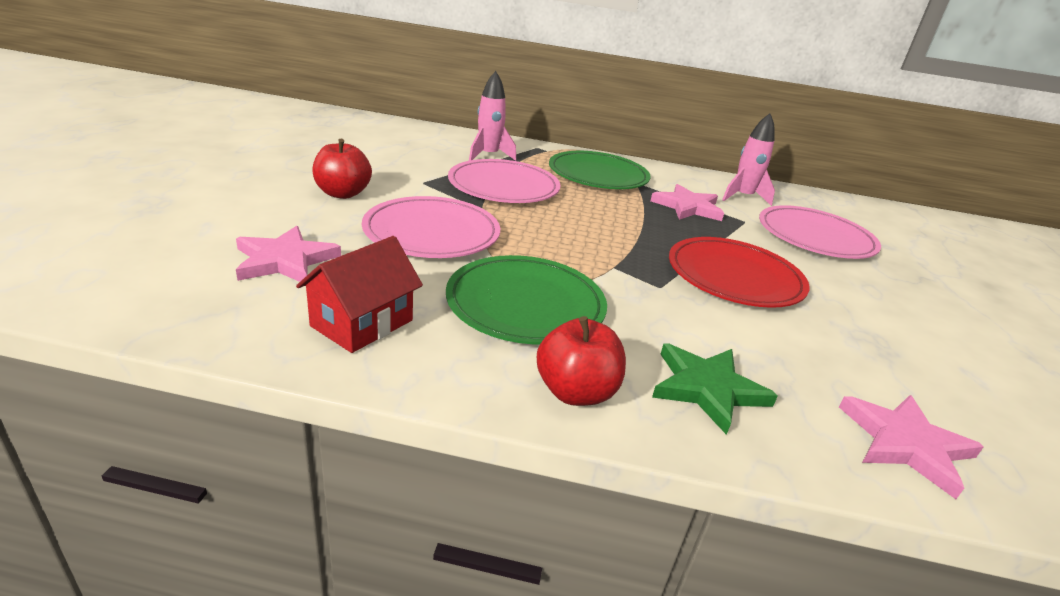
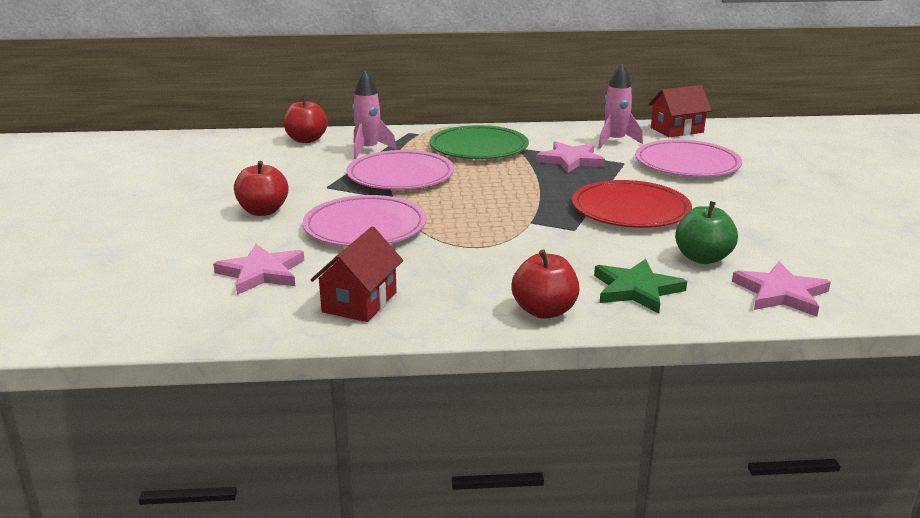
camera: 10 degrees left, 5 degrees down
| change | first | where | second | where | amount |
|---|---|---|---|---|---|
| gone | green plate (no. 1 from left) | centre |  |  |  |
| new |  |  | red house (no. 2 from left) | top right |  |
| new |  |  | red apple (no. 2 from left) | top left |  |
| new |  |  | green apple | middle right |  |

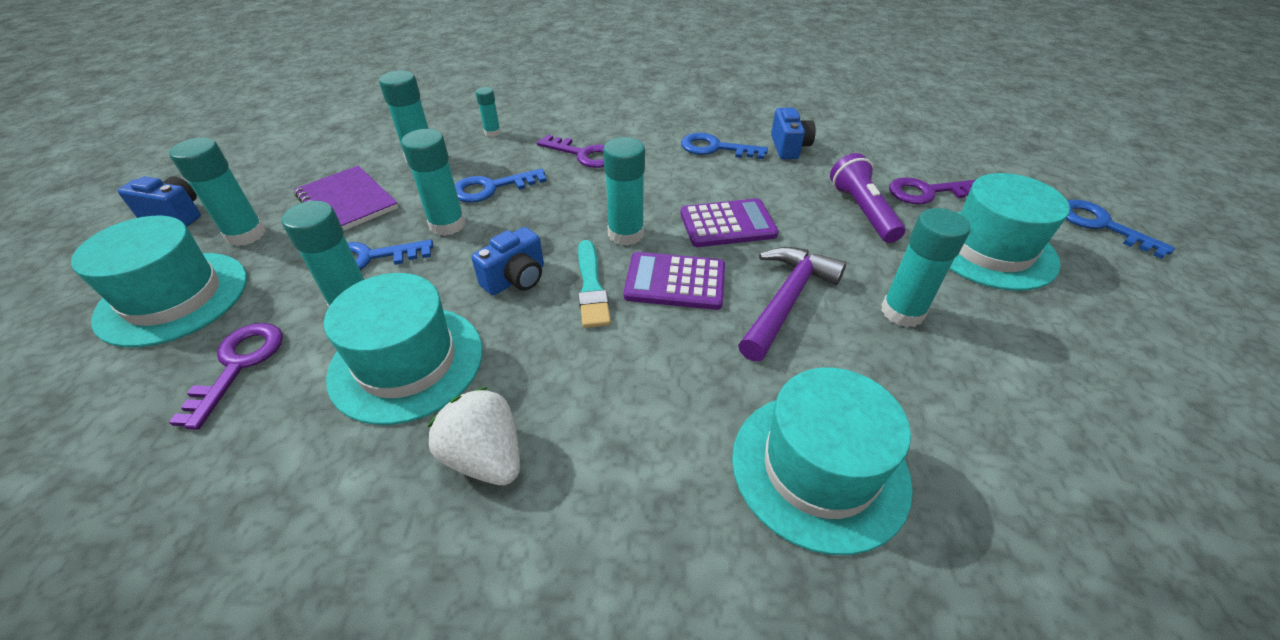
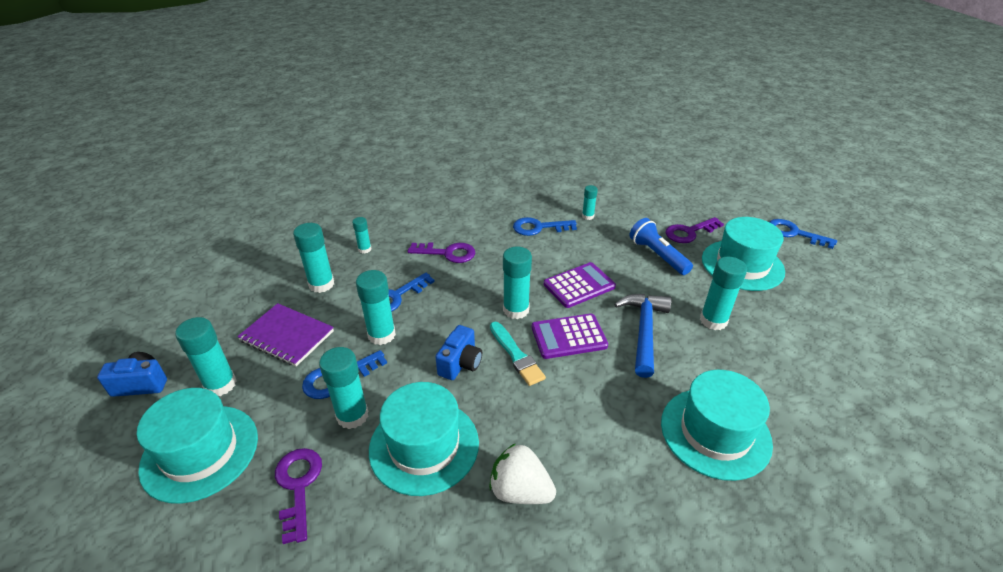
camera: 20 degrees left, 5 degrees down
| change | first | where | second | where | amount |
|---|---|---|---|---|---|
| swapped | blue camera (no. 3 from left) | top centre | turquoise glue stick (no. 7 from left) | centre |  |
| repainted | purple flashlight | top right | blue flashlight | centre |  |
| repainted | purple hammer | centre | blue hammer | centre |  |

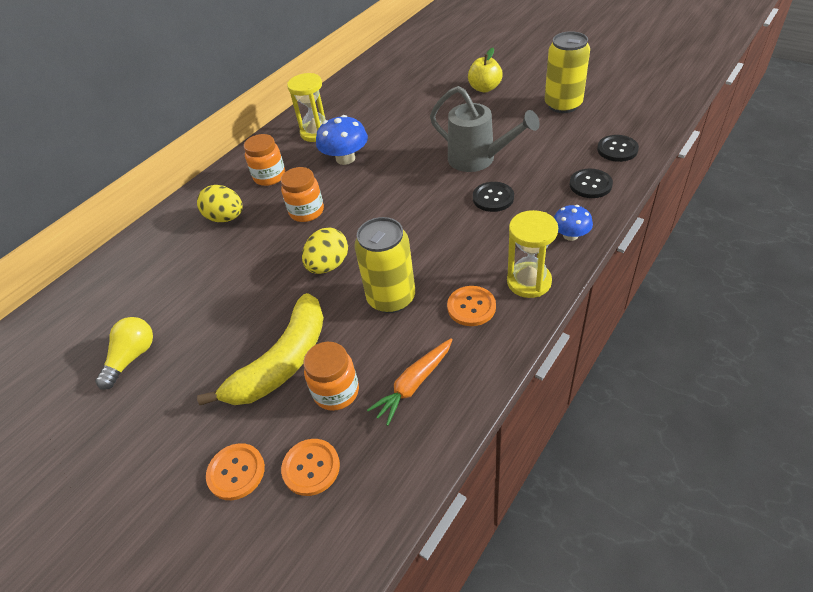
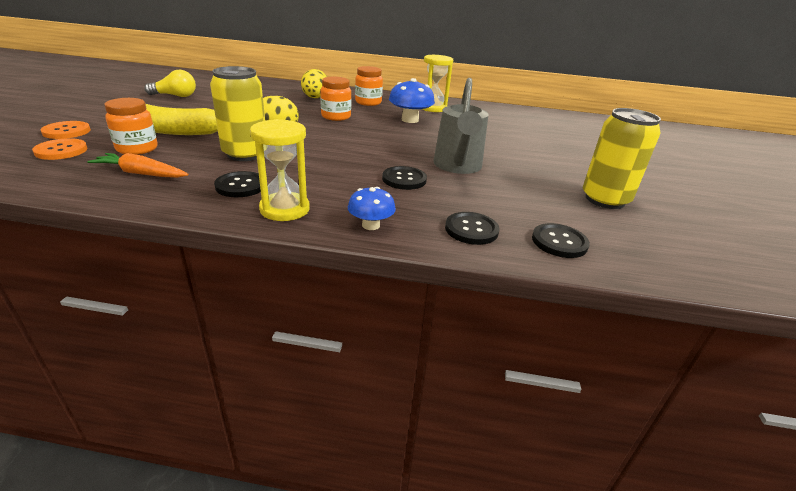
camera: 55 degrees right, 15 degrees down
| change | first | where | second | where | amount |
|---|---|---|---|---|---|
| gone | yellow apple | top centre |  |  |  |
| repainted | orange button (no. 3 from left) | centre | black button (no. 1 from left) | middle left |  |

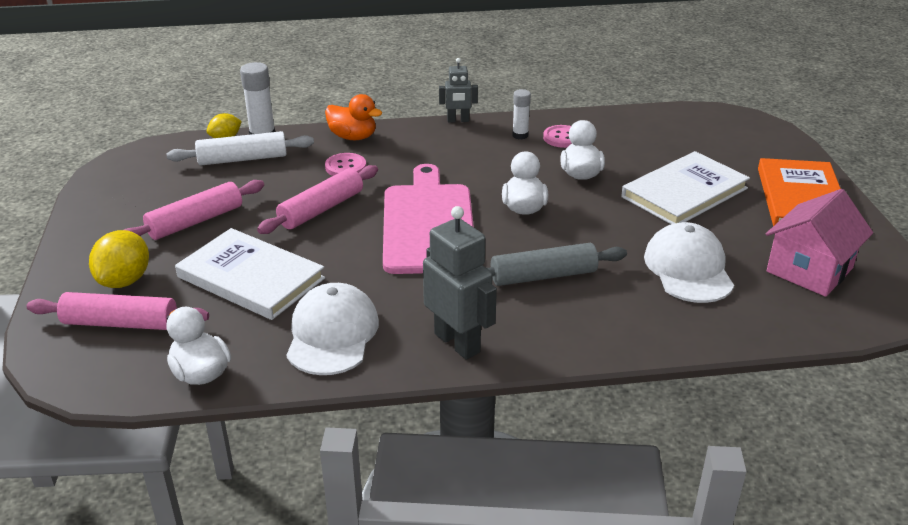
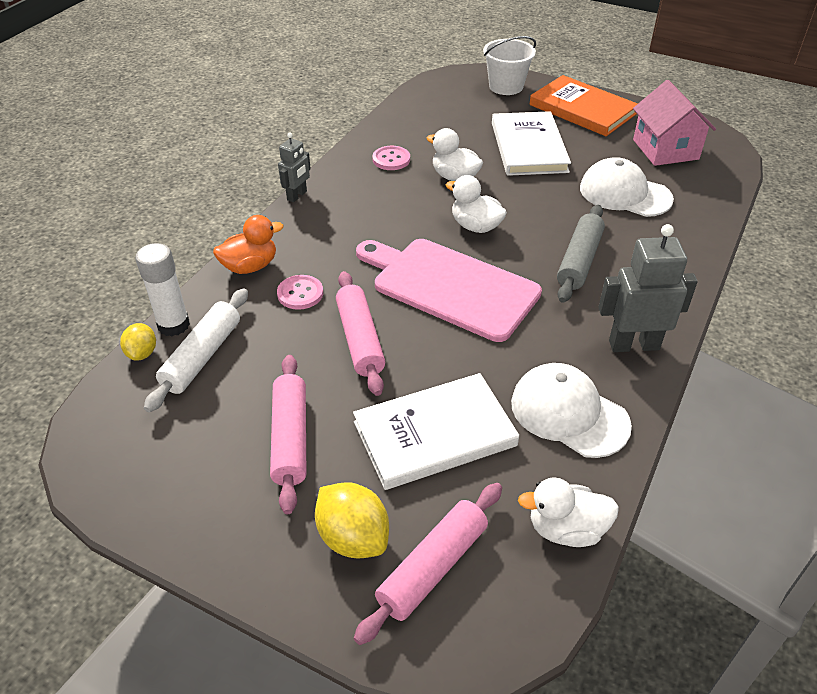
camera: 55 degrees left, 10 degrees up
| change | first | where | second | where | amount |
|---|---|---|---|---|---|
| gone | white glue stick (no. 2 from left) | top centre |  |  |  |
| new |  |  | white bucket | top centre |  |

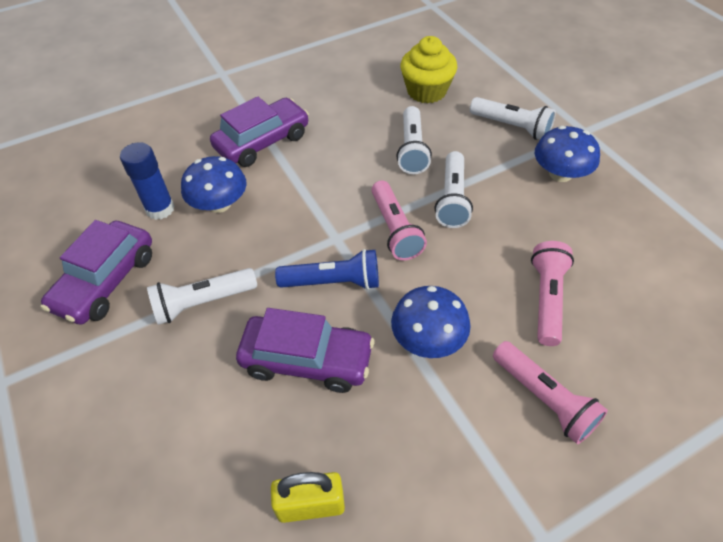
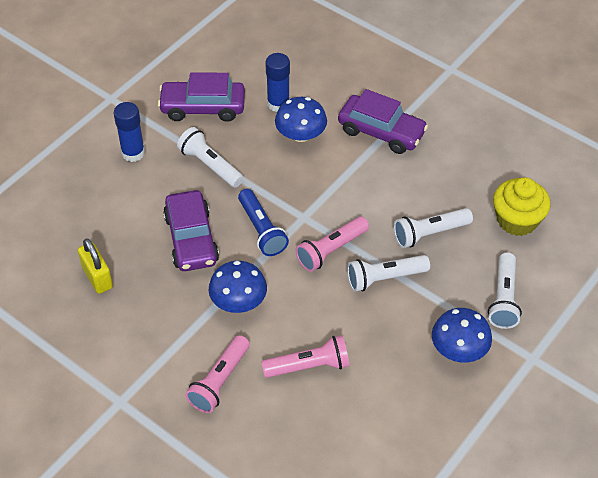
camera: 65 degrees right, 0 degrees up
| change | first | where | second | where | amount |
|---|---|---|---|---|---|
| new |  |  | blue glue stick (no. 1 from left) | top left |  |

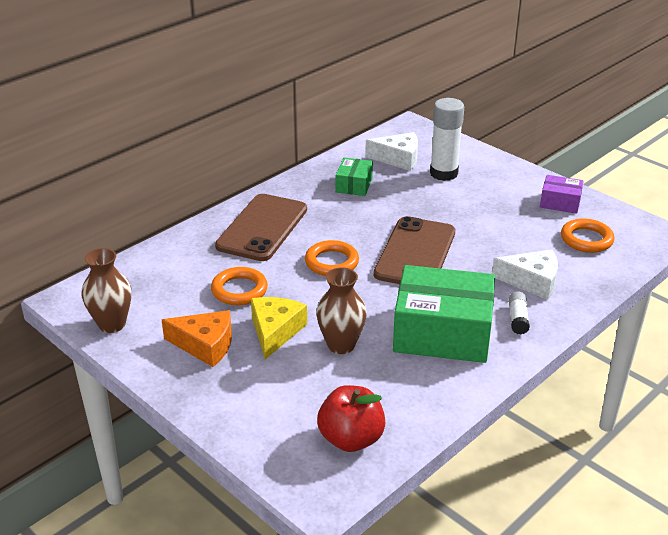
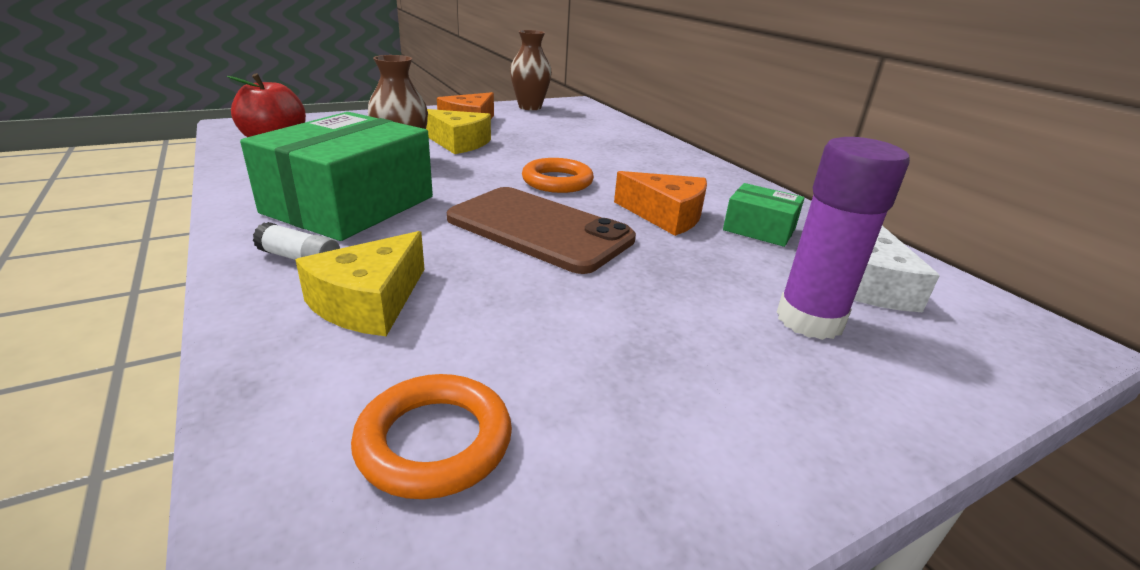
camera: 105 degrees right, 5 degrees down
| change | first | where | second | where | amount |
|---|---|---|---|---|---|
| repainted | white glue stick (no. 1 from left) | top right | purple glue stick | middle right |  |
| gone | purple box | middle right |  |  |  |
| gone | brown phone (no. 1 from left) | centre |  |  |  |
| repainted | white cheese (no. 2 from left) | middle right | yellow cheese (no. 1 from left) | middle left |  |
| gone | orange ring (no. 1 from left) | centre |  |  |  |
| new |  |  | orange cheese (no. 2 from left) | centre |  |

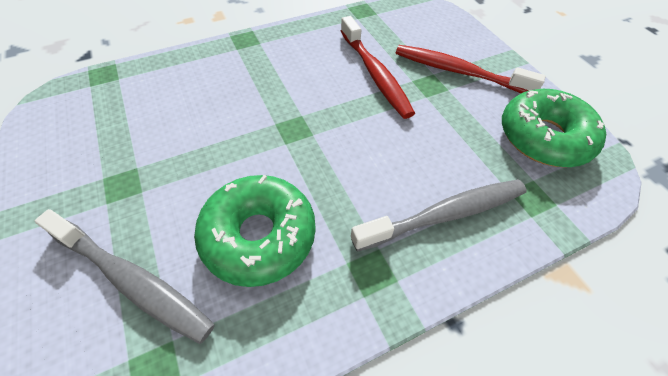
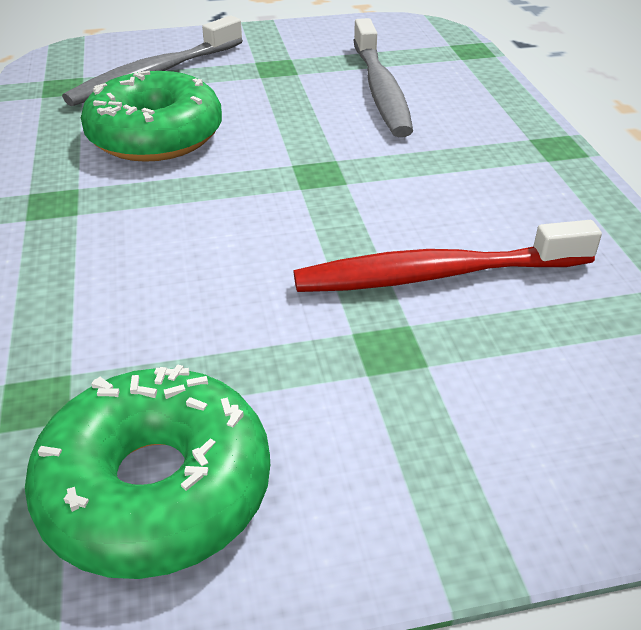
camera: 105 degrees right, 15 degrees down
| change | first | where | second | where | amount |
|---|---|---|---|---|---|
| gone | red toothbrush (no. 2 from left) | top right |  |  |  |
| shifted | grey toothbrush (no. 2 from left) | centre |  | top centre |  |

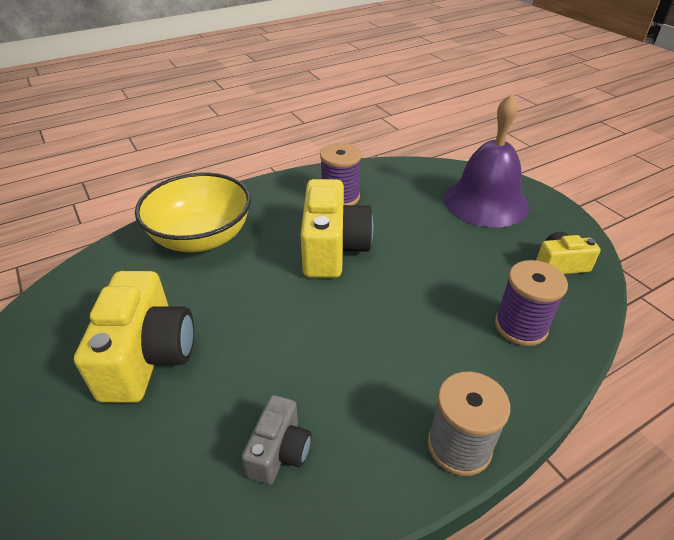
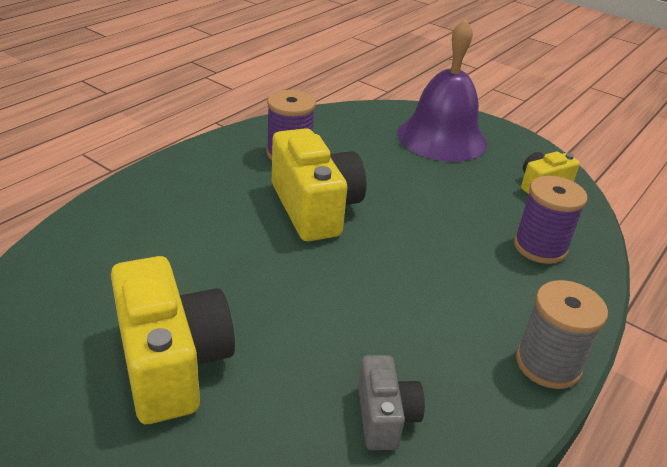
camera: 25 degrees left, 5 degrees down
| change | first | where | second | where | amount |
|---|---|---|---|---|---|
| gone | yellow bowl | middle left |  |  |  |

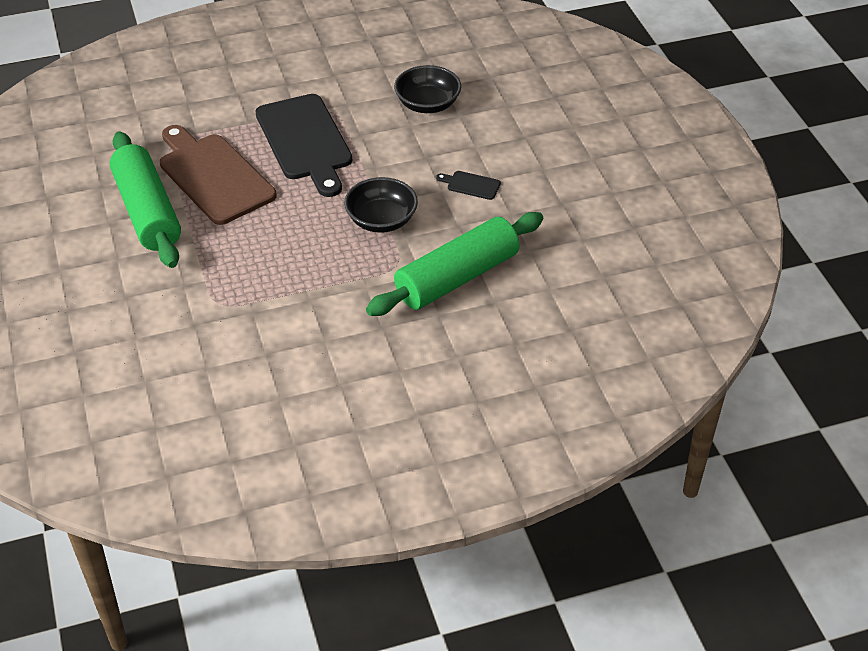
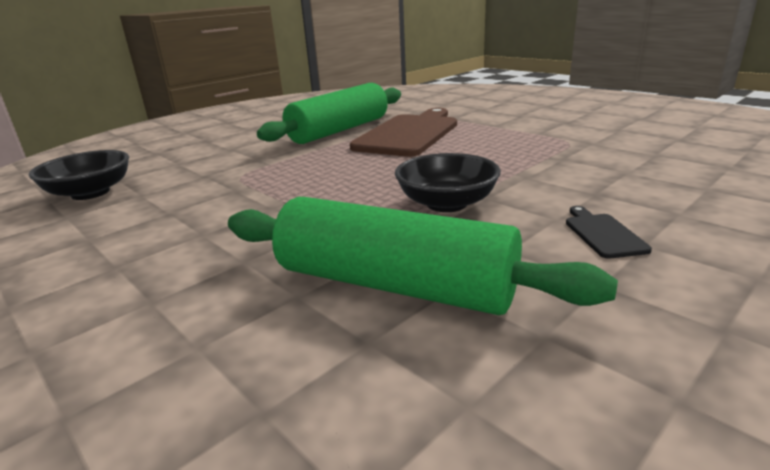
camera: 65 degrees right, 20 degrees down
| change | first | where | second | where | amount |
|---|---|---|---|---|---|
| shifted | black bowl (no. 2 from left in the first image) | top centre | black bowl (no. 1 from left) | middle left |  |
| gone | black cutting board (no. 1 from left) | top centre |  |  |  |

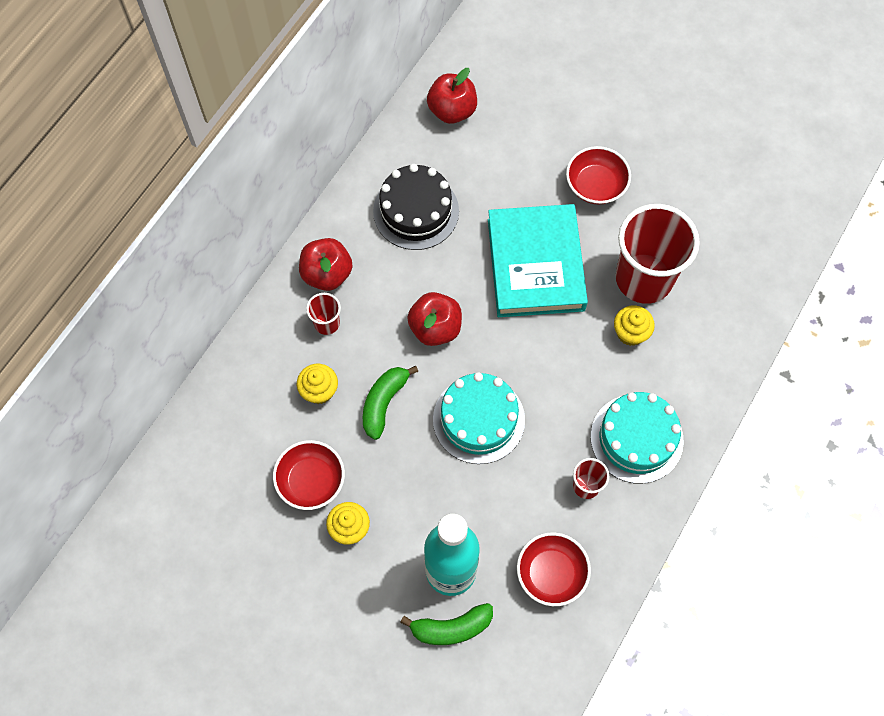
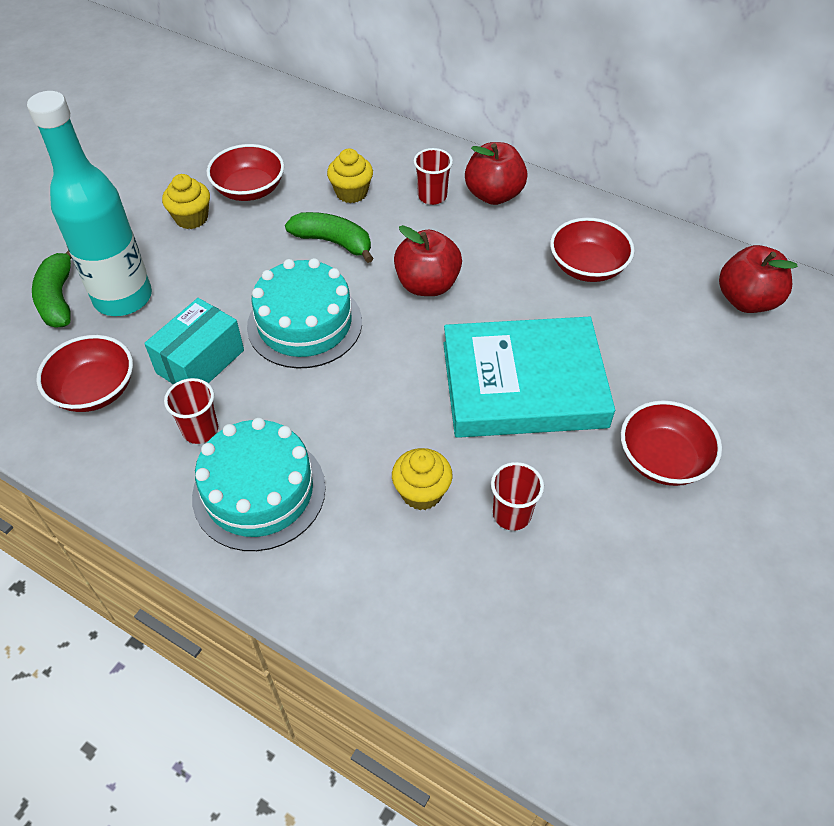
camera: 90 degrees right, 15 degrees down
| change | first | where | second | where | amount |
|---|---|---|---|---|---|
| swapped | black cake | top centre | red bowl (no. 3 from left) | top right |  |
| scaled | red cup (no. 3 from left) | middle right |  | centre | x0.44 |
| new |  |  | turquoise box | middle left |  |

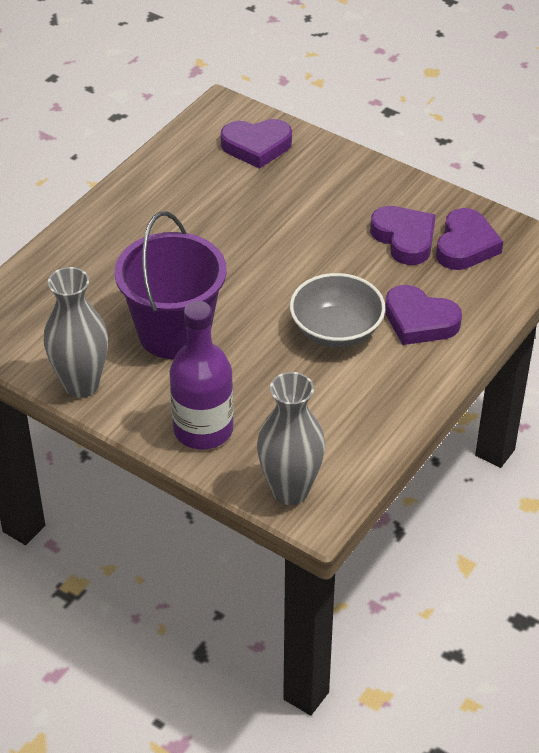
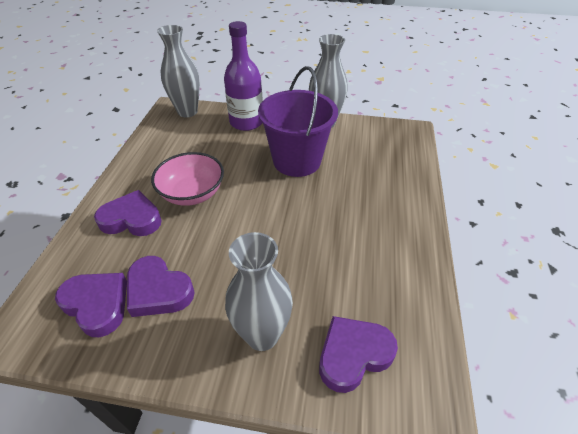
camera: 155 degrees right, 0 degrees up
| change | first | where | second | where | amount |
|---|---|---|---|---|---|
| rotated | purple heart (no. 4 from left in the first image) | top right | purple heart (no. 1 from left) | bottom left | 135 degrees clockwise |
| repainted | grey bowl | centre | pink bowl | middle left |  |
| new |  |  | grey vase (no. 2 from left) | bottom centre |  |

